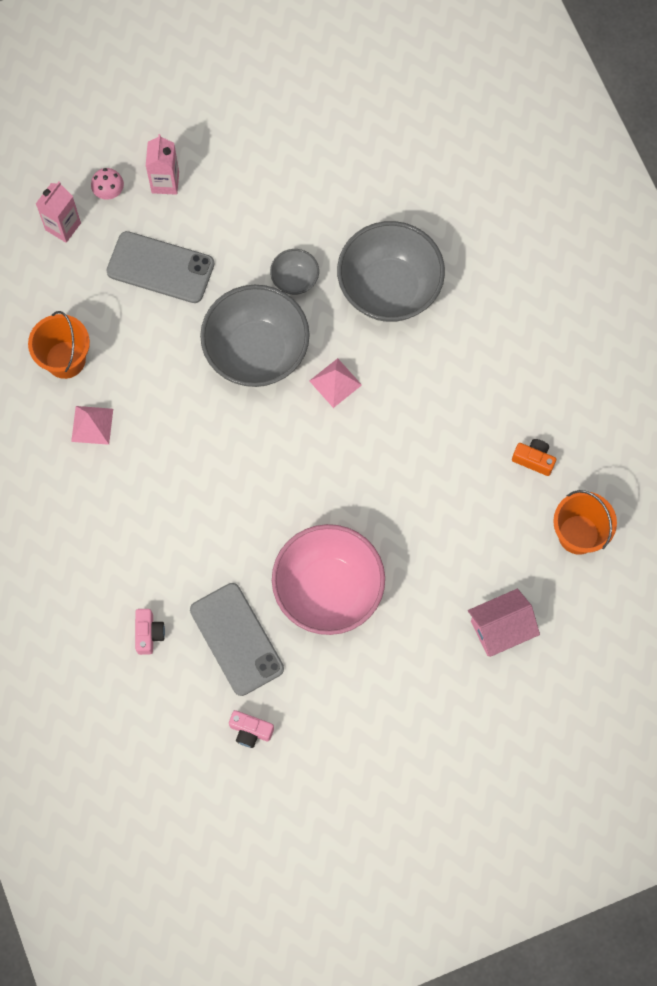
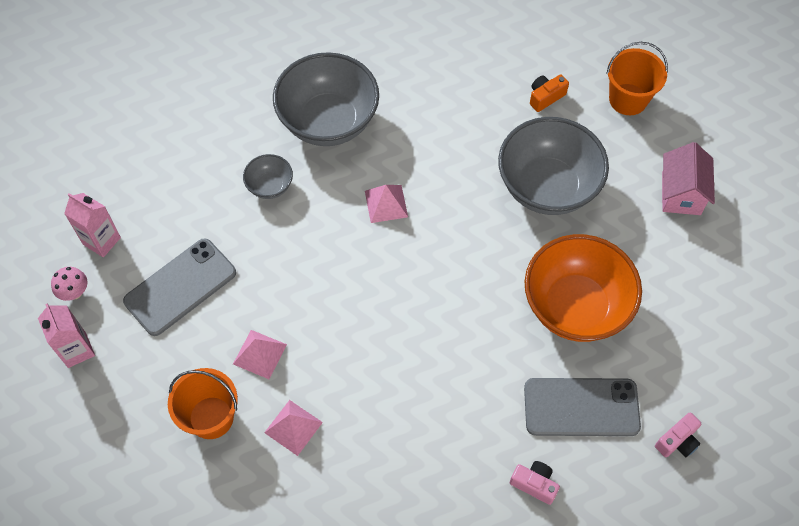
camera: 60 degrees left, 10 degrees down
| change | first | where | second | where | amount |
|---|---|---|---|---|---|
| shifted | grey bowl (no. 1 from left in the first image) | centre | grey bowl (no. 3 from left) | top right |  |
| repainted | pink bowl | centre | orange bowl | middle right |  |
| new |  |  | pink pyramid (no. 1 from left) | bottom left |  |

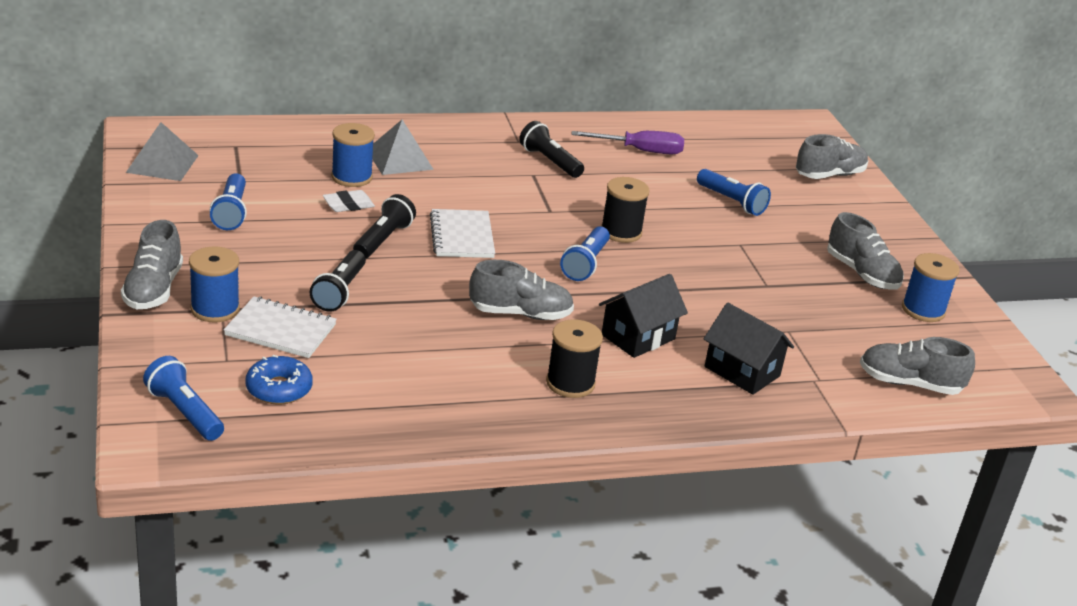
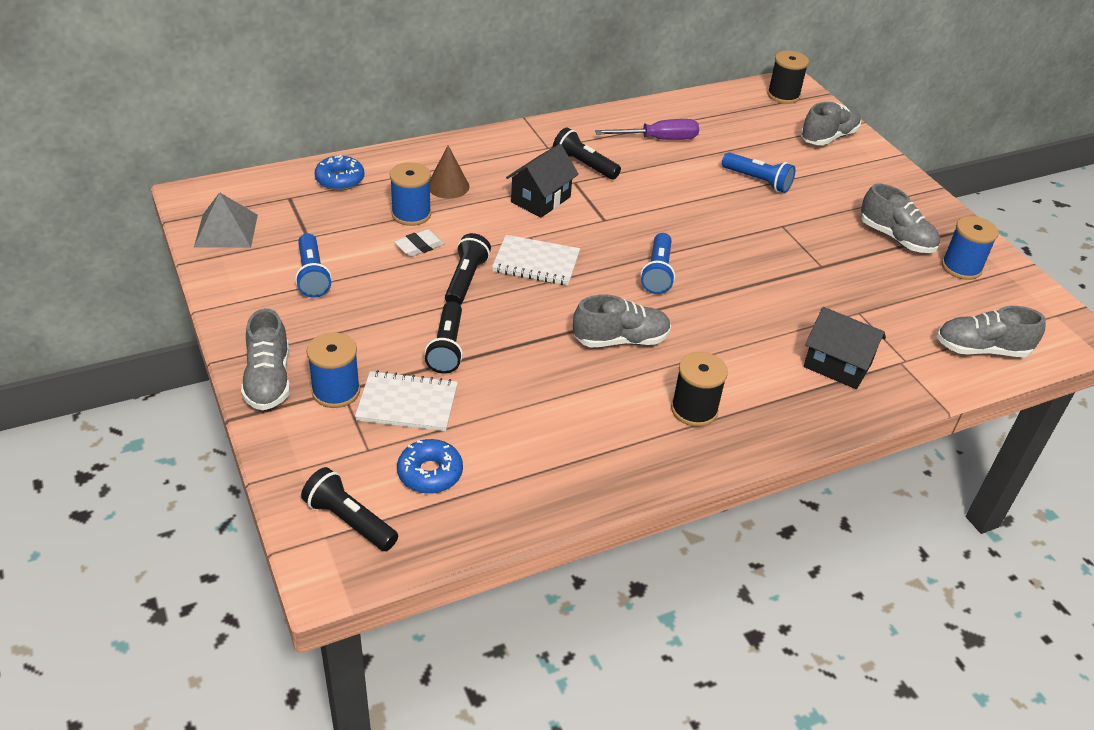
camera: 10 degrees left, 10 degrees up
| change | first | where | second | where | amount |
|---|---|---|---|---|---|
| swapped | grey pyramid (no. 2 from left) | top centre | brown cone | top centre |  |
| shifted | black spool (no. 2 from left) | centre |  | top right |  |
| rotated | white notebook (no. 2 from left) | centre |  | centre | 60 degrees counterclockwise |
| shifted | black house (no. 1 from left) | centre |  | top centre |  |
| repainted | blue flashlight (no. 1 from left) | middle left | black flashlight (no. 1 from left) | bottom left |  |
| new |  |  | blue donut (no. 1 from left) | top left |  |

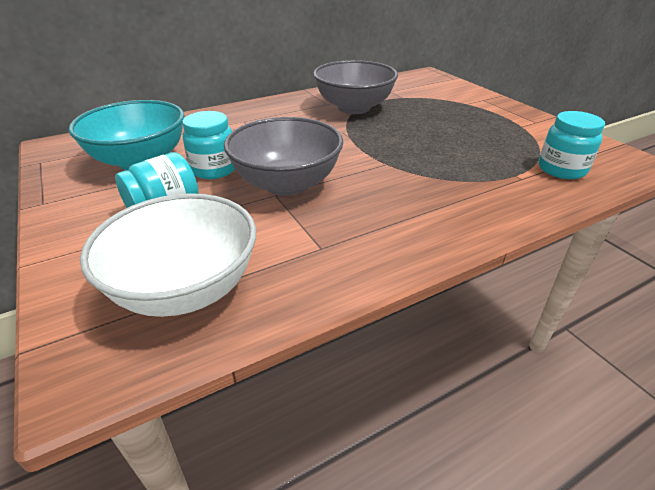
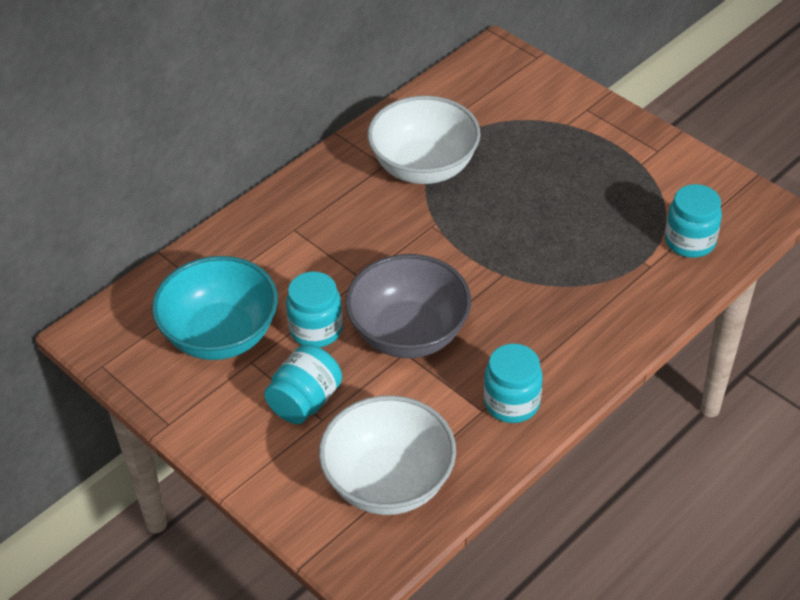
camera: 15 degrees left, 10 degrees up
| change | first | where | second | where | amount |
|---|---|---|---|---|---|
| repainted | grey bowl (no. 2 from left) | top centre | white bowl (no. 2 from left) | top centre |  |
| new |  |  | turquoise jar (no. 3 from left) | centre |  |

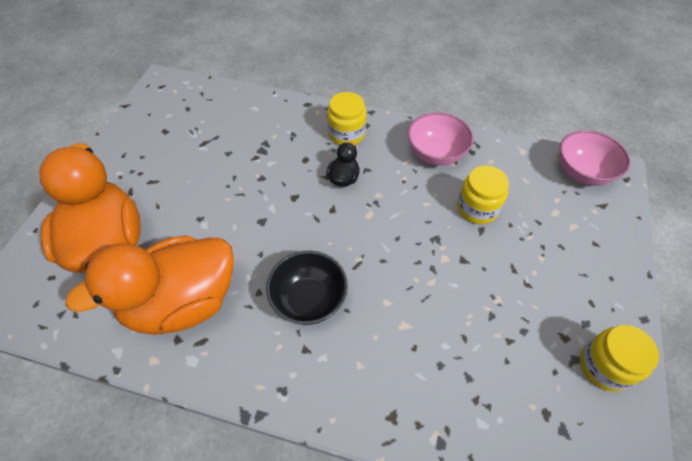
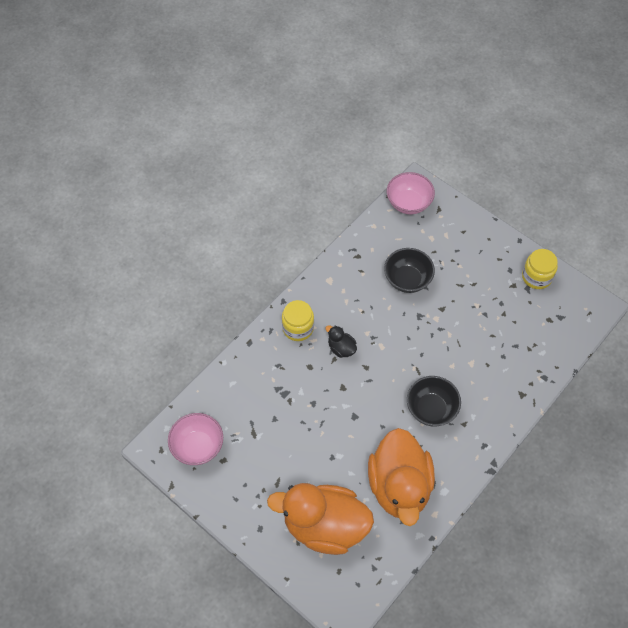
camera: 65 degrees left, 5 degrees up
| change | first | where | second | where | amount |
|---|---|---|---|---|---|
| shifted | pink bowl (no. 1 from left) | top centre |  | bottom left |  |
| swapped | yellow jar (no. 2 from left) | middle right | black bowl (no. 1 from left) | centre |  |

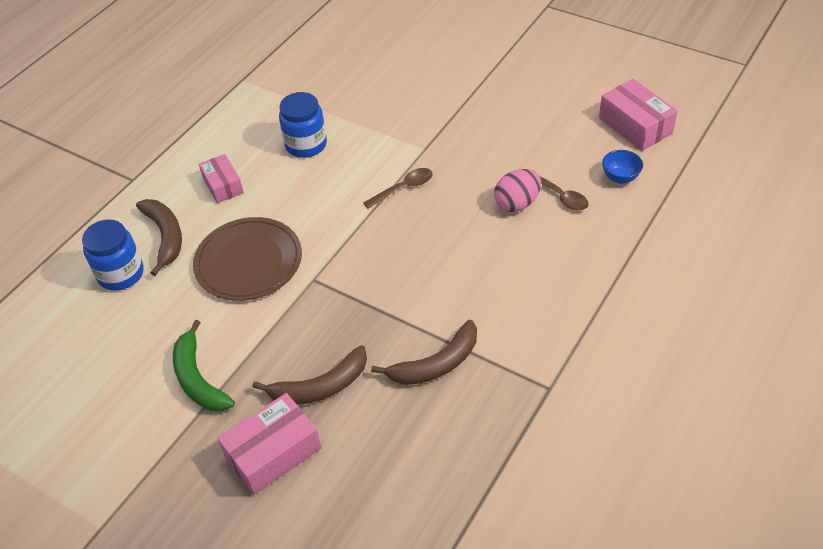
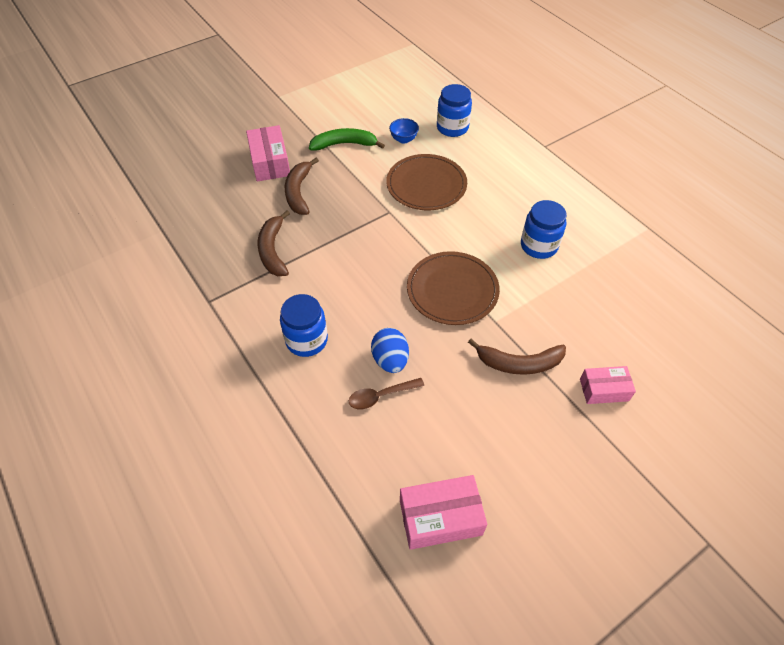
camera: 110 degrees right, 5 degrees up
| change | first | where | second | where | amount |
|---|---|---|---|---|---|
| shifted | blue bowl | top right |  | top centre |  |
| shifted | pink box (no. 1 from left in the first image) | top left | pink box (no. 3 from left) | middle right |  |
| swapped | brown spoon (no. 1 from left) | centre | brown plate (no. 2 from left) | centre |  |
| repainted | pink egg | centre | blue egg | centre |  |
| shifted | brown banana (no. 1 from left in the first image) | middle left | brown banana (no. 3 from left) | centre |  |
| new |  |  | blue jar (no. 1 from left) | centre |  |

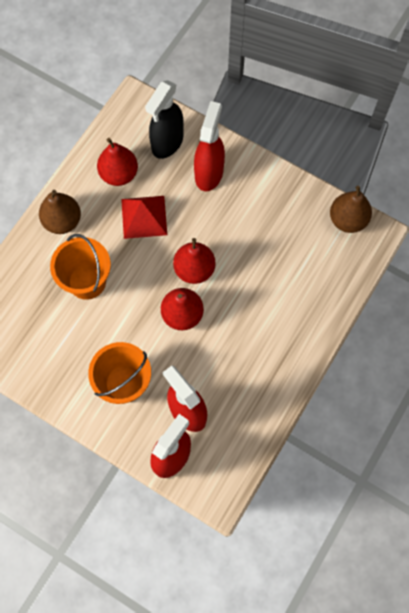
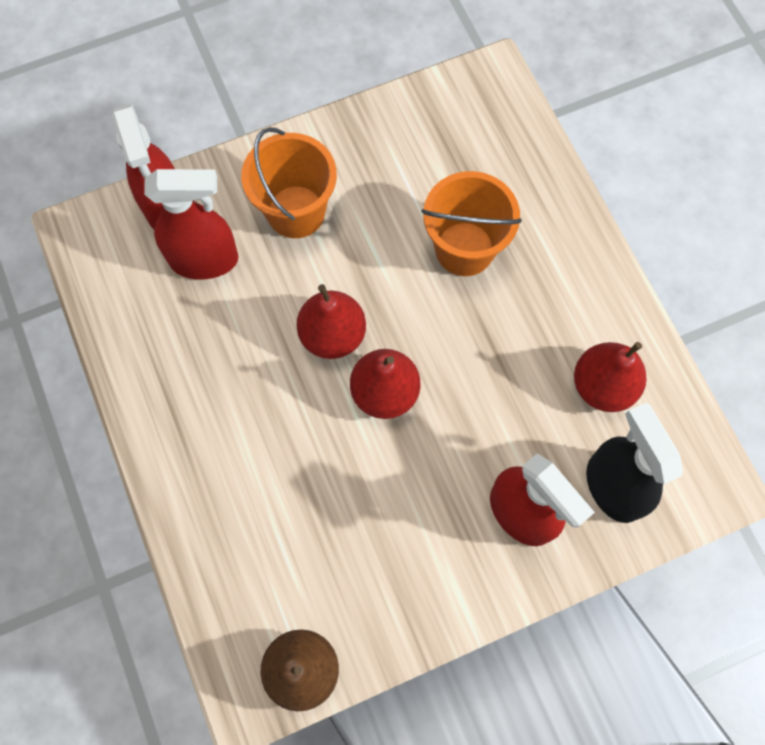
camera: 125 degrees right, 0 degrees up
| change | first | where | second | where | amount |
|---|---|---|---|---|---|
| gone | brown pear (no. 1 from left) | middle left |  |  |  |
| gone | red pyramid | centre |  |  |  |

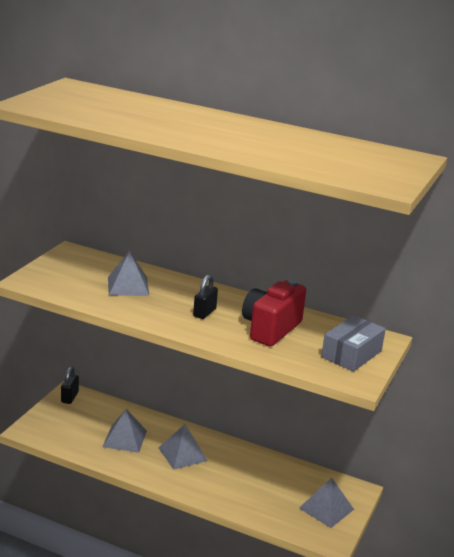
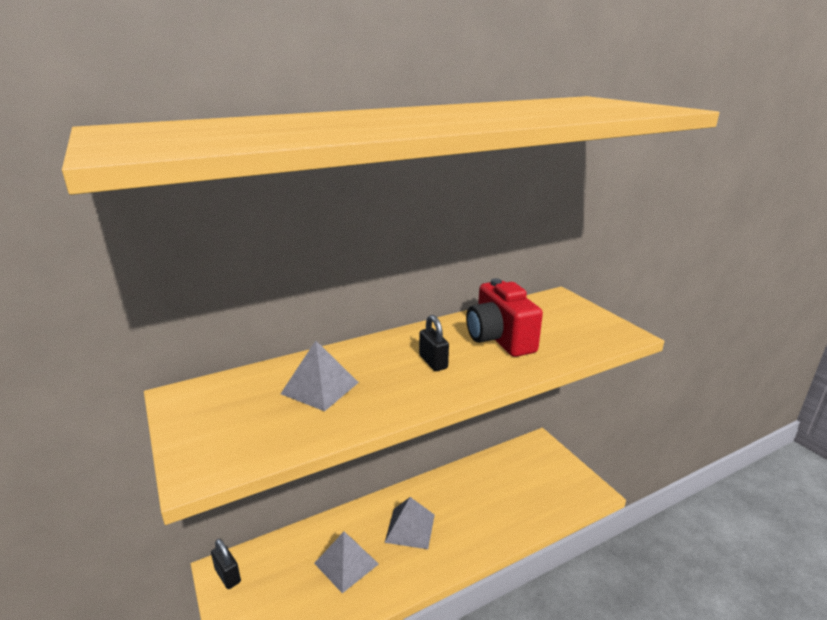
camera: 50 degrees left, 0 degrees up
| change | first | where | second | where | amount |
|---|---|---|---|---|---|
| gone | grey box | middle right |  |  |  |
| gone | grey pyramid (no. 4 from left) | bottom right |  |  |  |

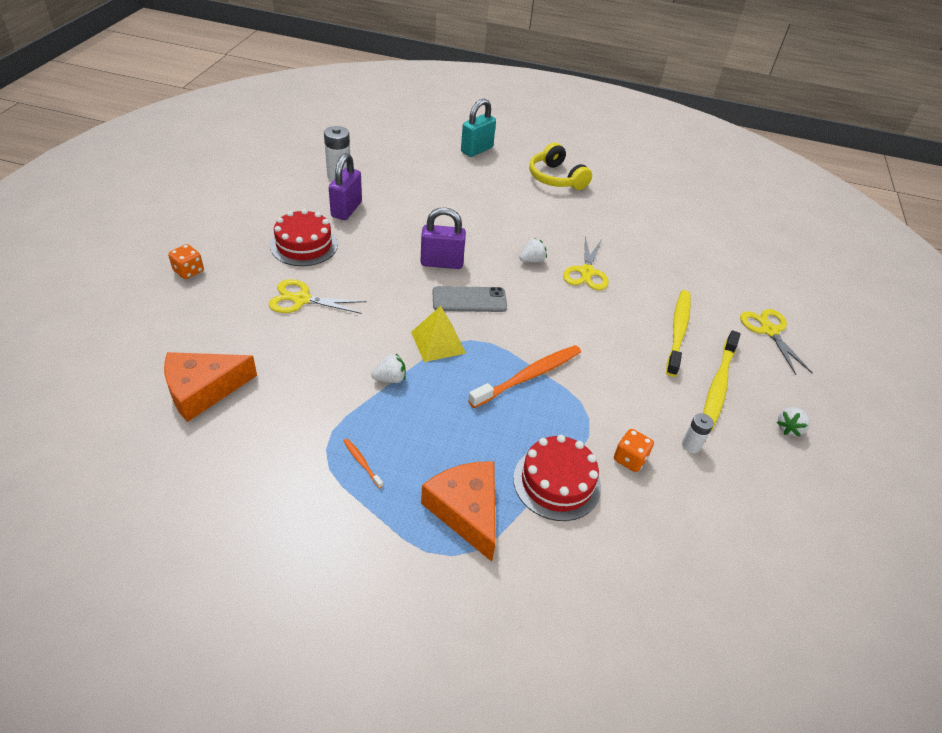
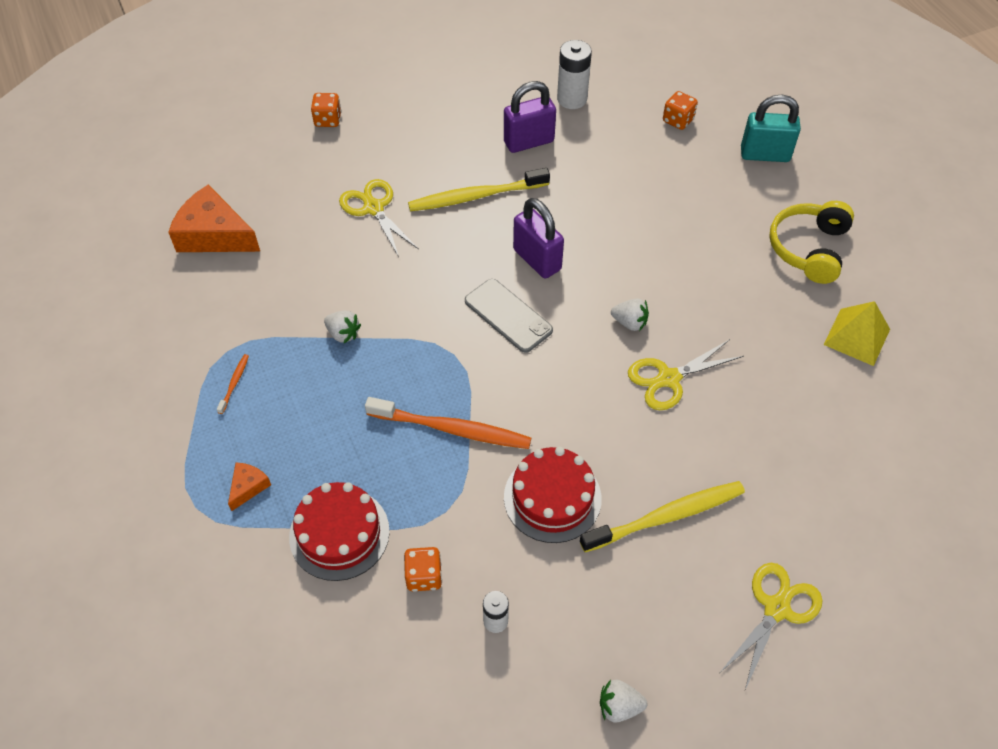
camera: 55 degrees right, 10 degrees up
| change | first | where | second | where | amount |
|---|---|---|---|---|---|
| shifted | red cake (no. 1 from left in the first image) | top left | red cake (no. 2 from left) | centre |  |
| shifted | yellow pyramid | centre |  | middle right |  |
| shifted | yellow toothbrush (no. 2 from left in the first image) | middle right | yellow toothbrush (no. 1 from left) | top centre |  |
| scaled | orange cheese (no. 2 from left) | bottom centre |  | middle left | x0.47 |
| new |  |  | orange dice (no. 3 from left) | top right |  |

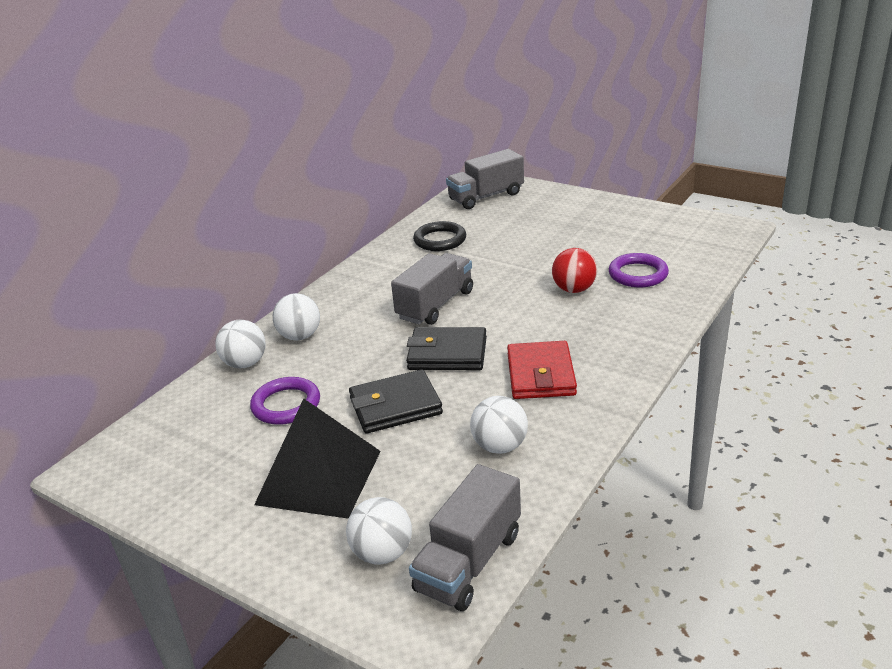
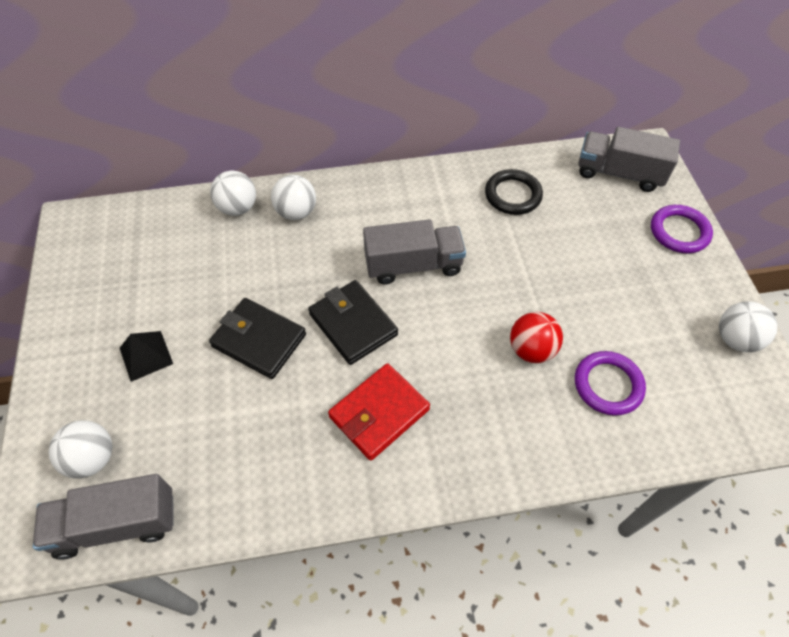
camera: 45 degrees right, 25 degrees up
| change | first | where | second | where | amount |
|---|---|---|---|---|---|
| shifted | purple ring (no. 1 from left in the first image) | middle left | purple ring (no. 2 from left) | middle right |  |
| shifted | white ball (no. 4 from left) | centre |  | middle right |  |
| scaled | black pyramid | bottom centre |  | middle left | x0.51 |

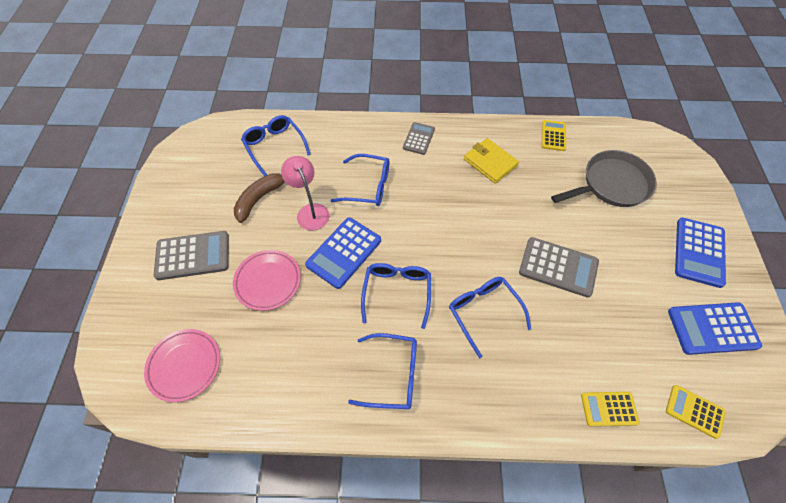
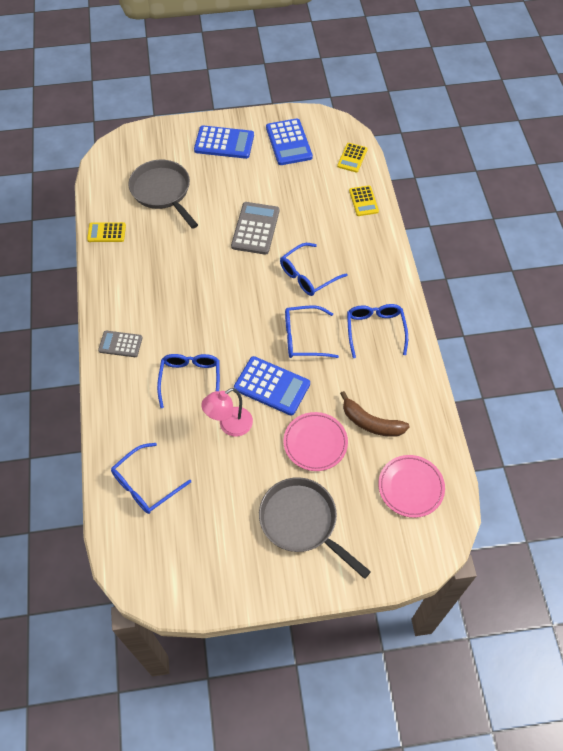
camera: 100 degrees left, 0 degrees up
| change | first | where | second | where | amount |
|---|---|---|---|---|---|
| gone | yellow wallet | top centre |  |  |  |
| shifted | brown banana | middle left |  | centre |  |
| swapped | grey calculator (no. 1 from left) | middle left | grey pan (no. 2 from left) | bottom centre |  |

